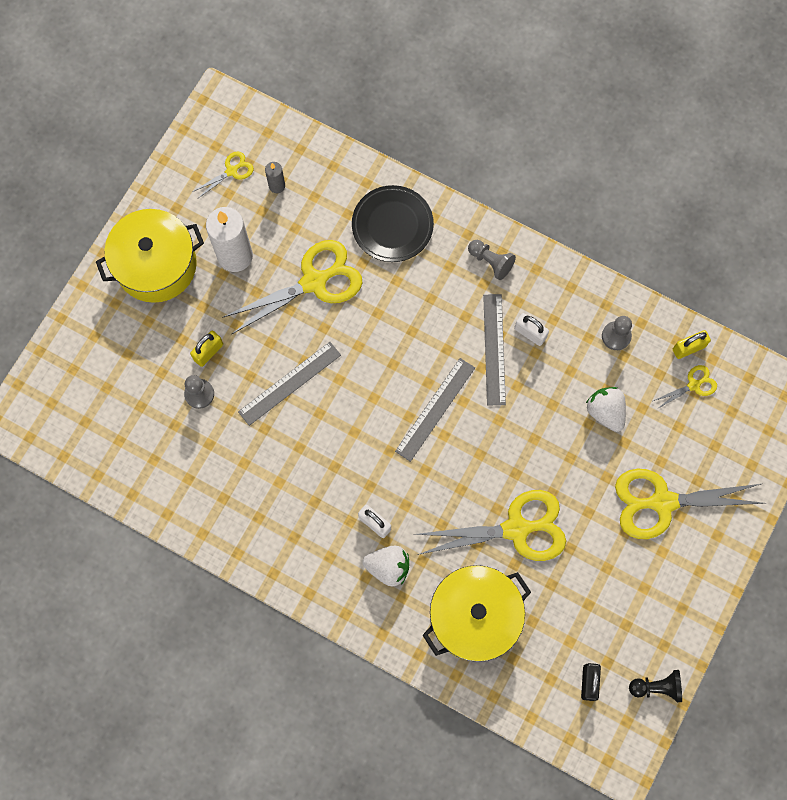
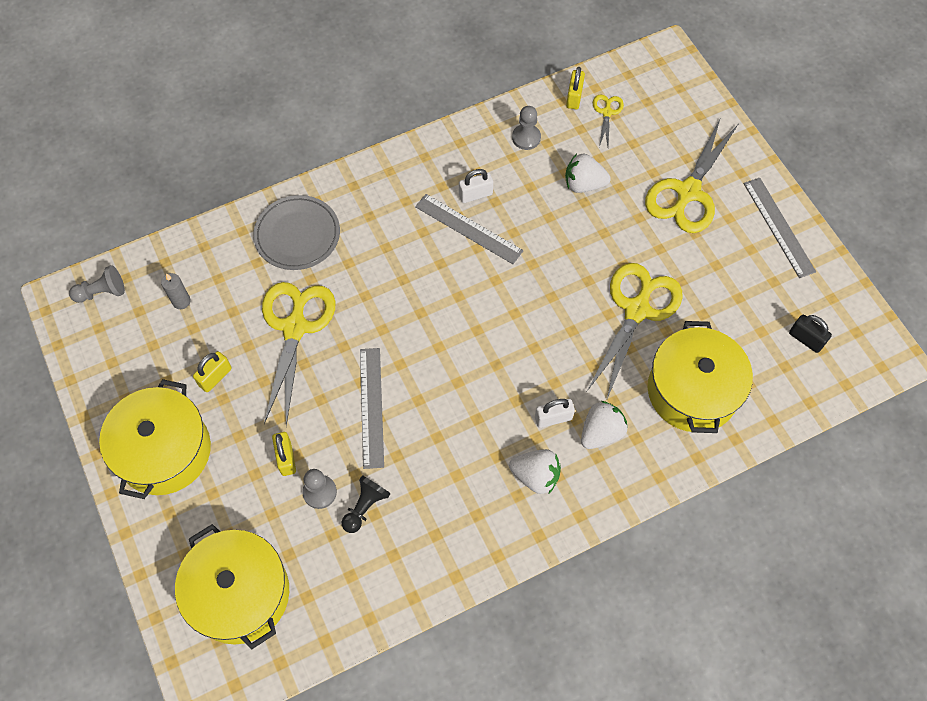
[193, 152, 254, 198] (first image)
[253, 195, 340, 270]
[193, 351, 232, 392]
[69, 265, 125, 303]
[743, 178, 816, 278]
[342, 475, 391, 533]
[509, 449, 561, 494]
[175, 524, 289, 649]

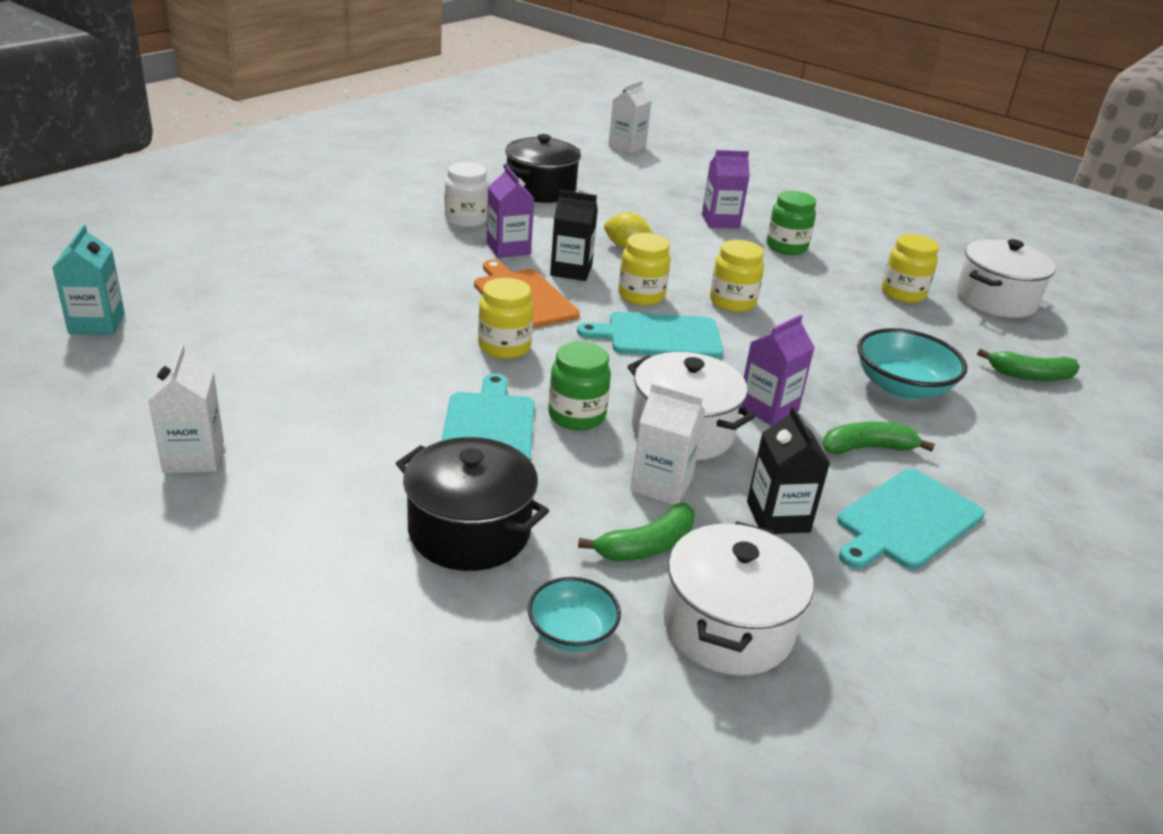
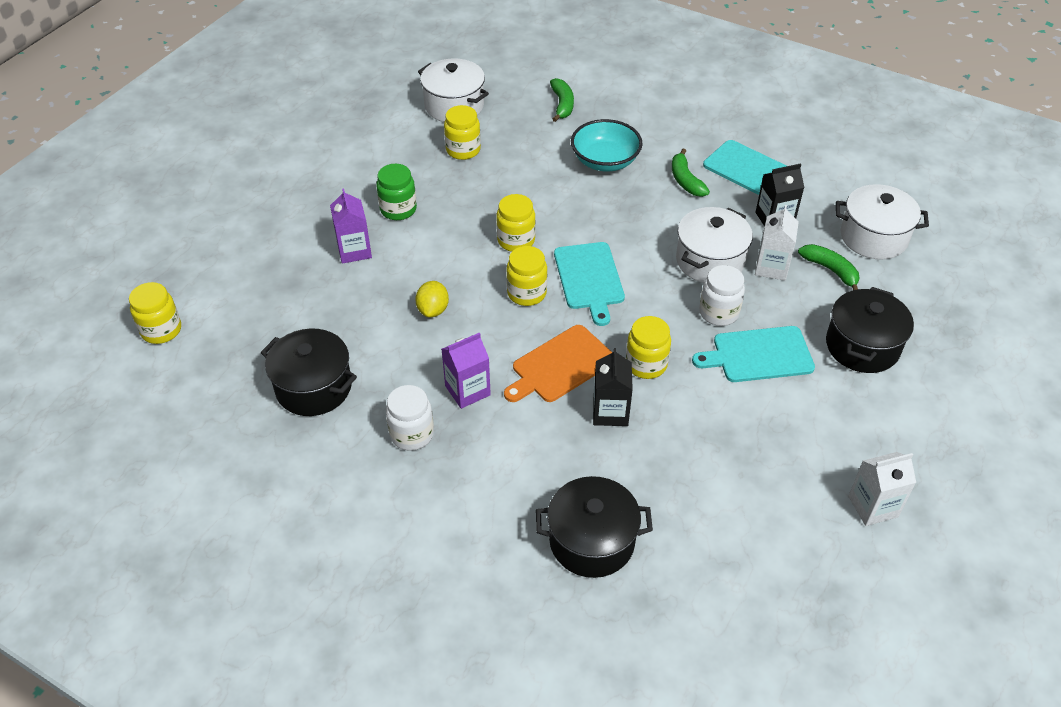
[129, 282, 181, 344]
[593, 348, 633, 426]
[52, 224, 125, 335] (first image)
[742, 314, 815, 426] (first image)
[699, 265, 745, 326]
[528, 577, 621, 651] (first image)
[536, 476, 653, 578]

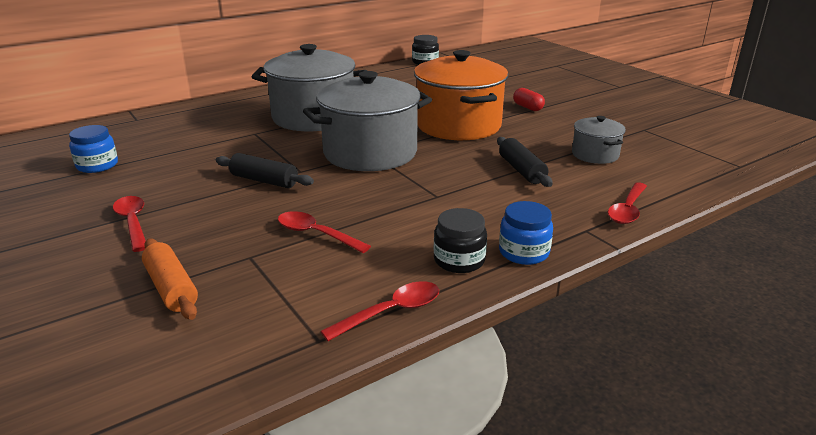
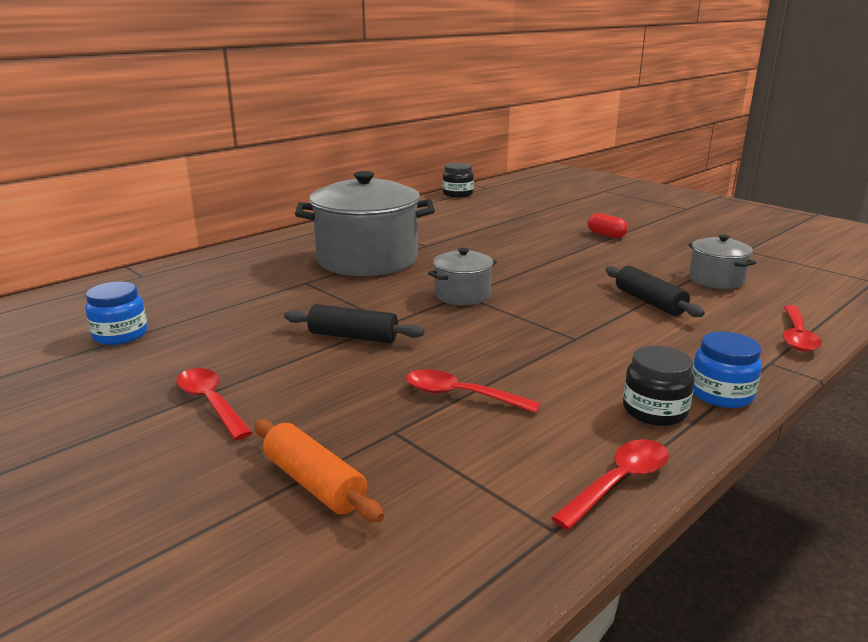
[414, 50, 508, 140] (first image)
[428, 248, 497, 305]

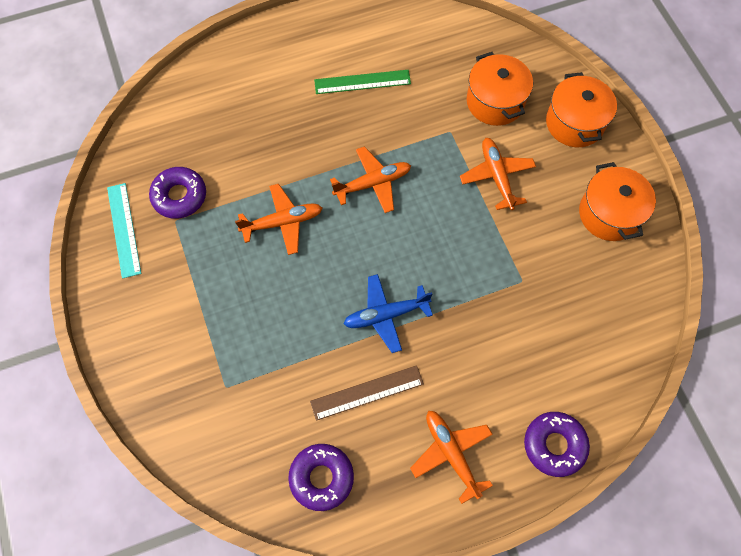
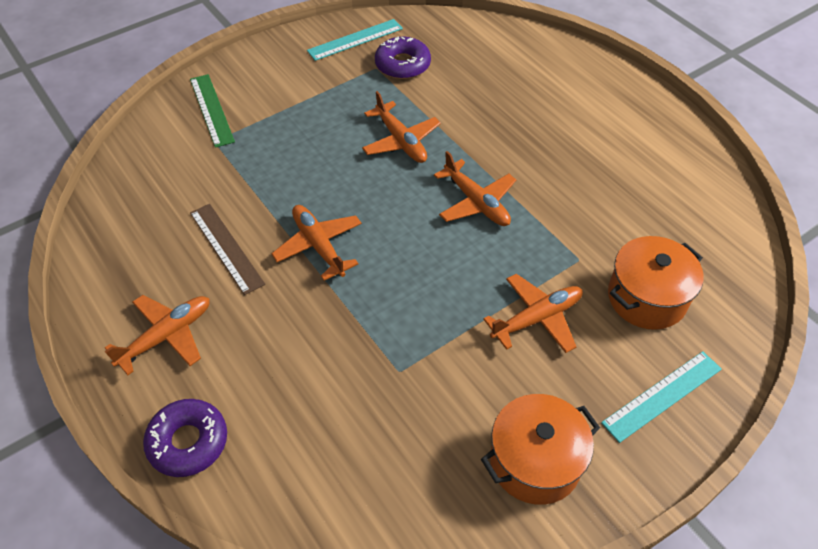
[190, 74, 235, 148]
[601, 351, 722, 443]
[271, 205, 362, 281]
[288, 444, 354, 511] (first image)

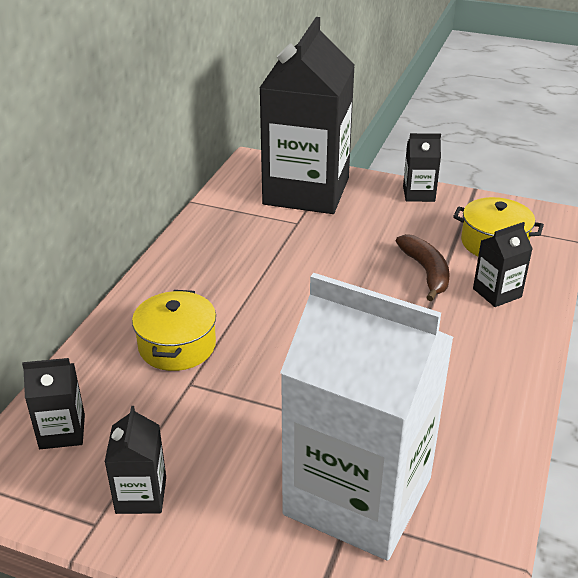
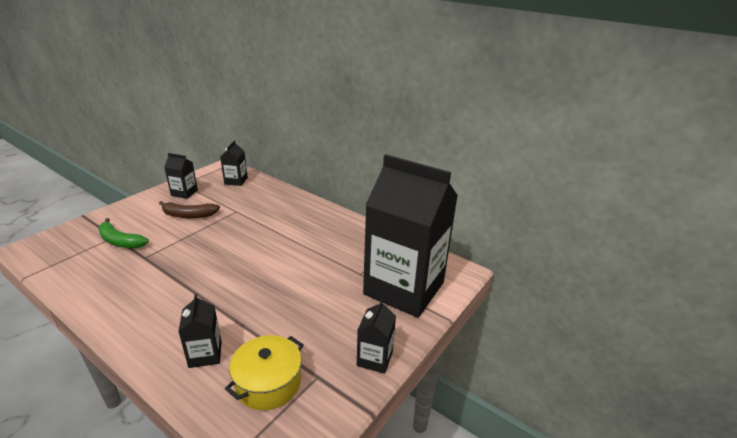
[159, 201, 220, 218]
[98, 218, 149, 248]
[132, 290, 216, 371] (first image)

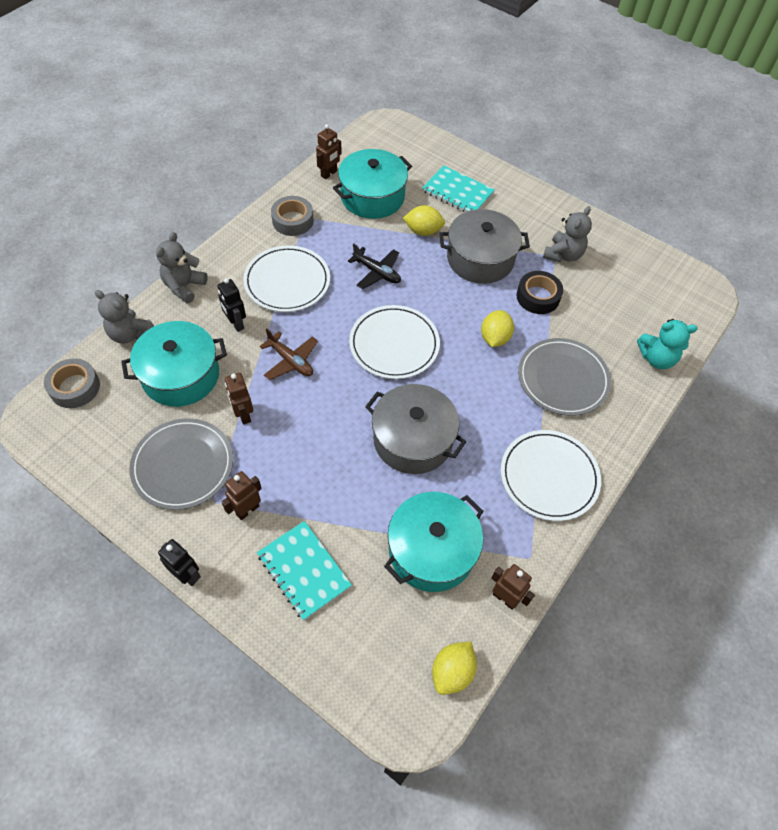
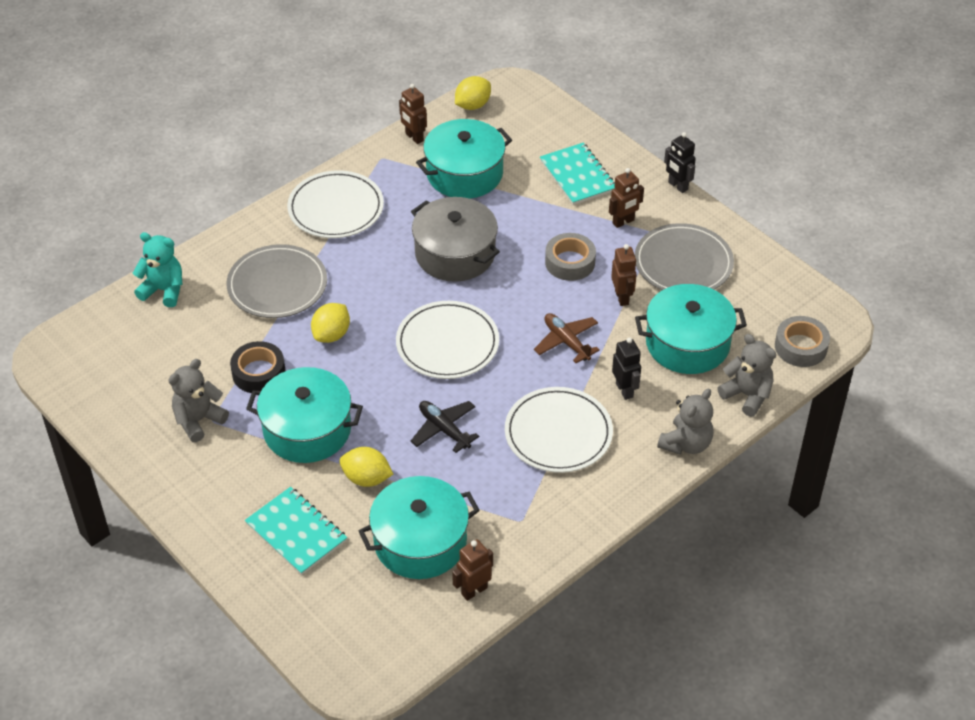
[545, 233, 596, 281]
[246, 367, 363, 463]

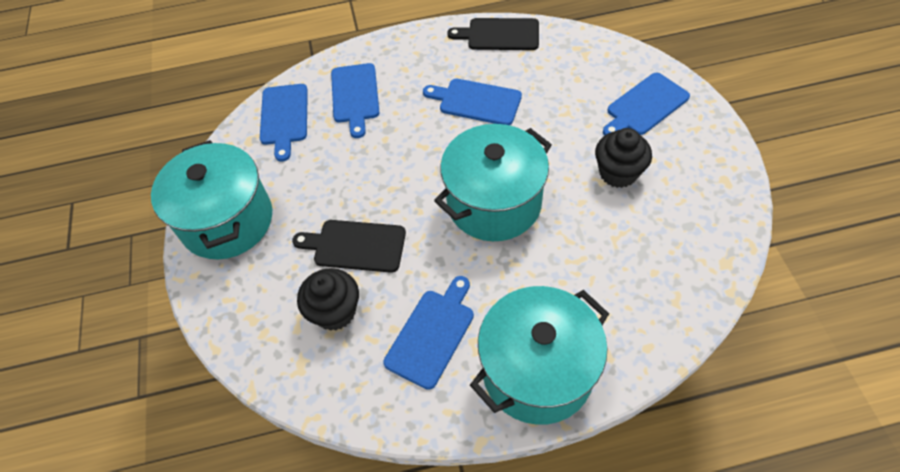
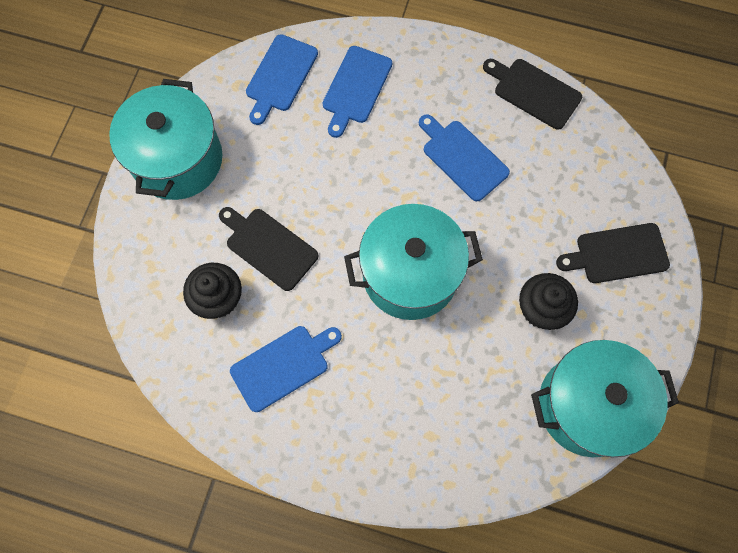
[556, 223, 670, 283]
[531, 340, 679, 458]

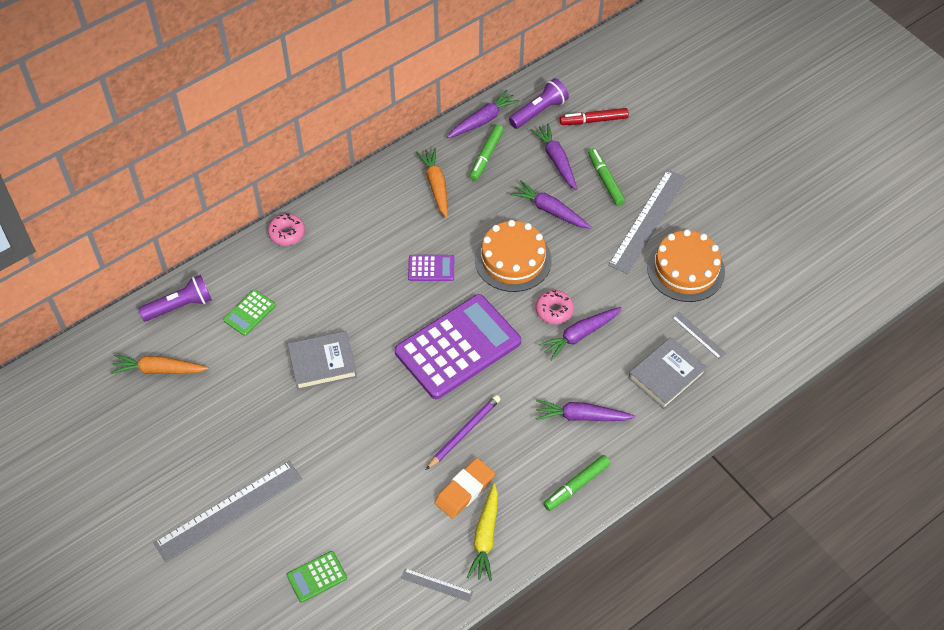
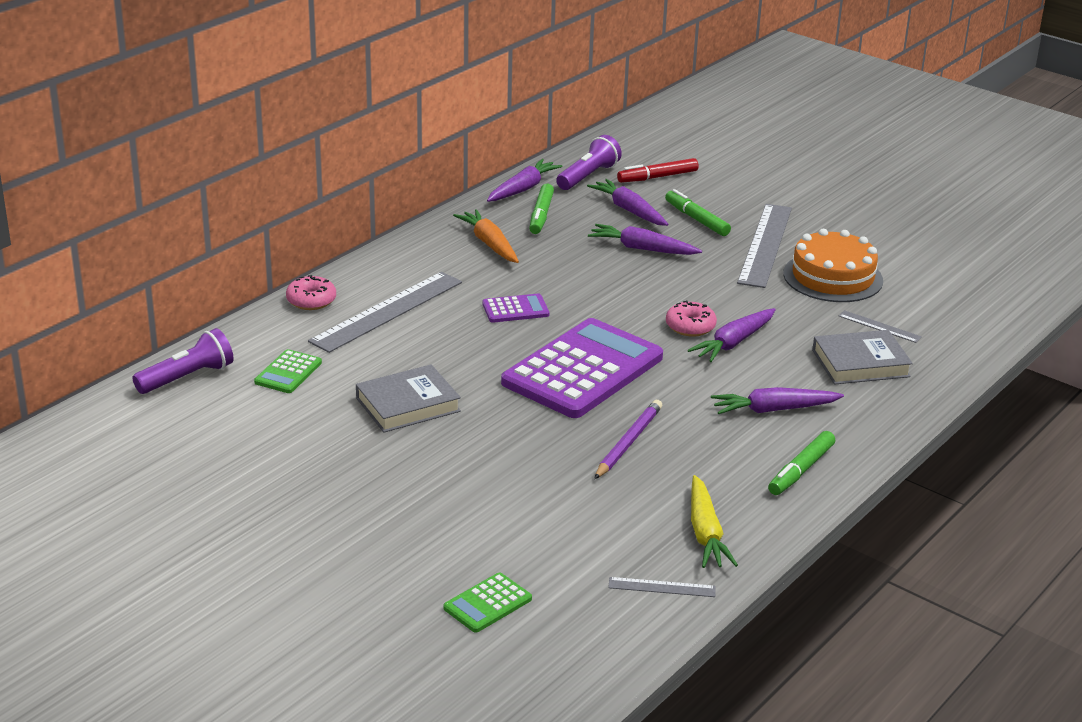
[475, 220, 552, 292] (first image)
[812, 330, 913, 384]
[110, 354, 209, 374] (first image)
[434, 458, 495, 519] (first image)
[308, 272, 462, 353]

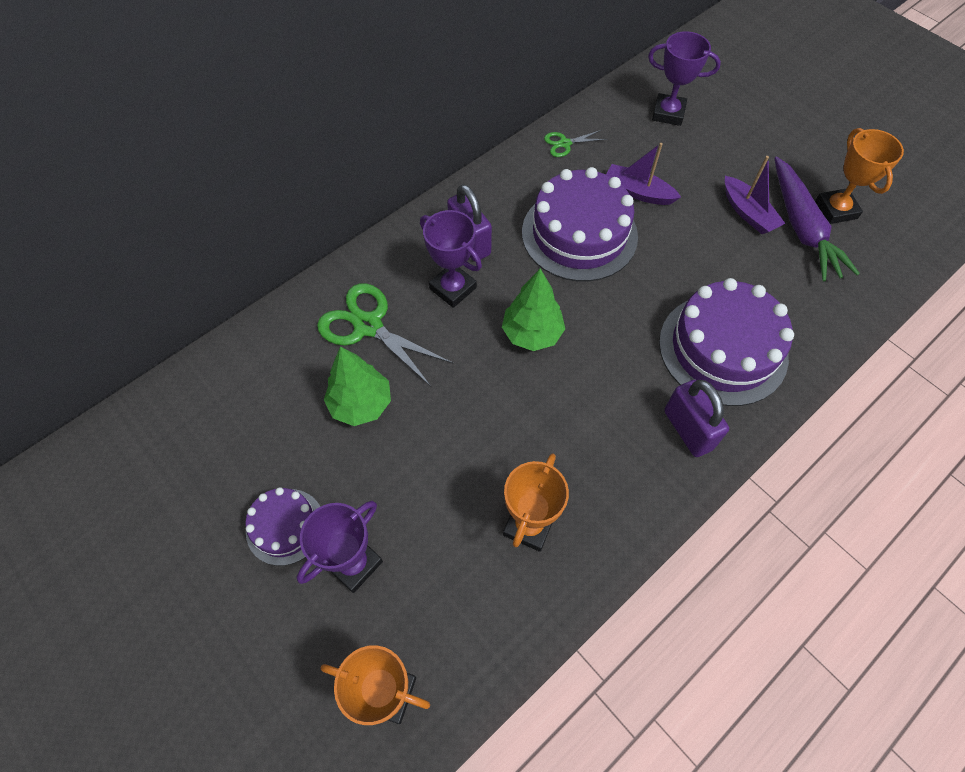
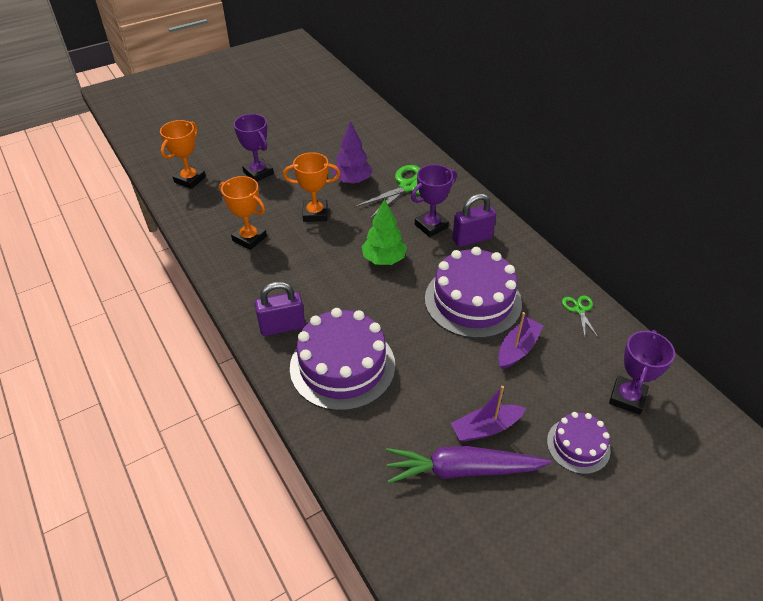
[283, 152, 340, 222]
[332, 121, 372, 184]
[547, 412, 611, 474]

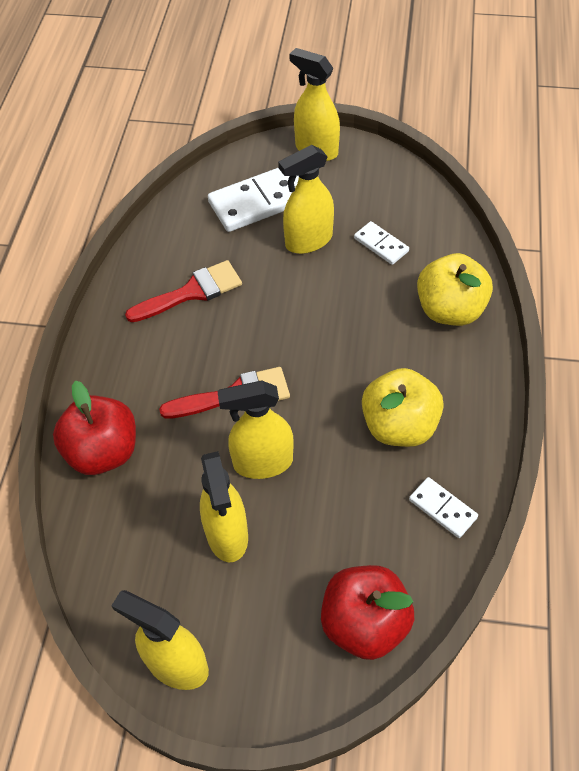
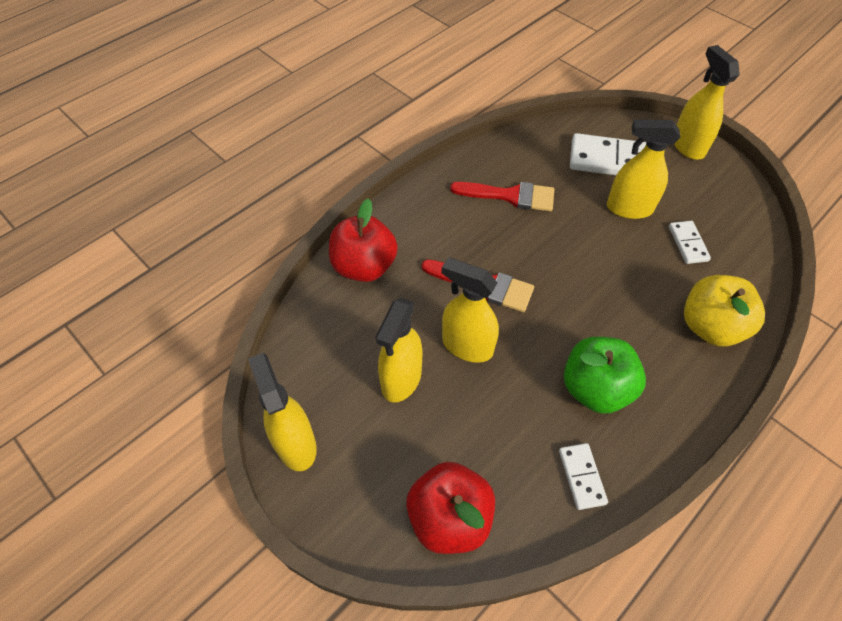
[564, 337, 646, 414]

